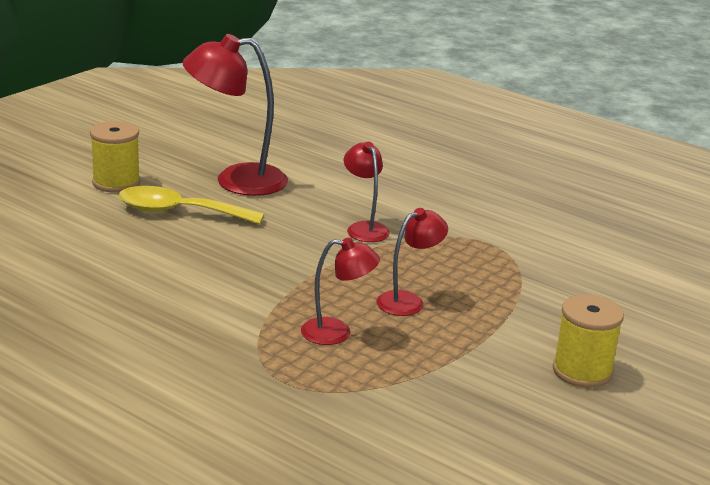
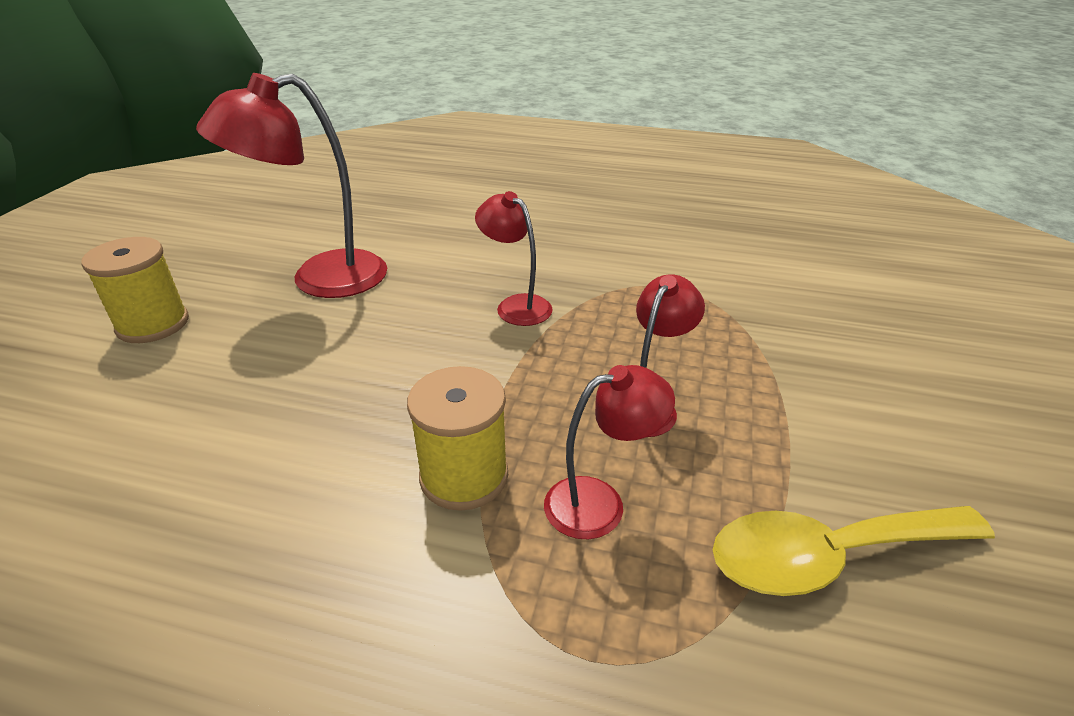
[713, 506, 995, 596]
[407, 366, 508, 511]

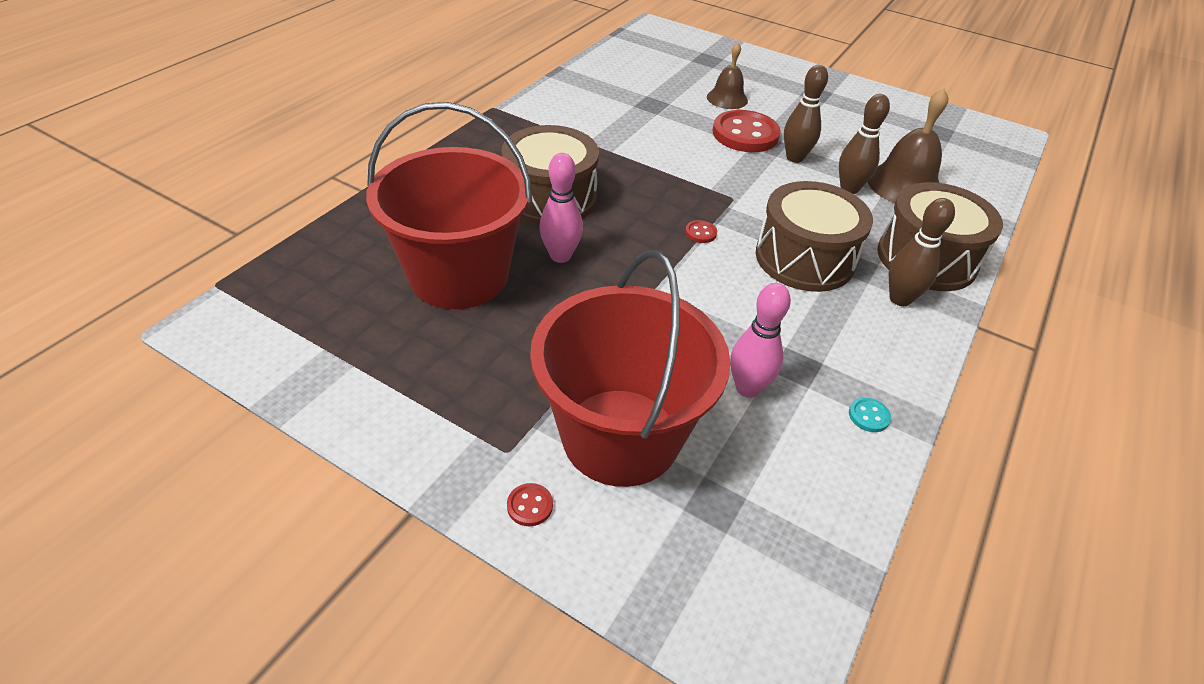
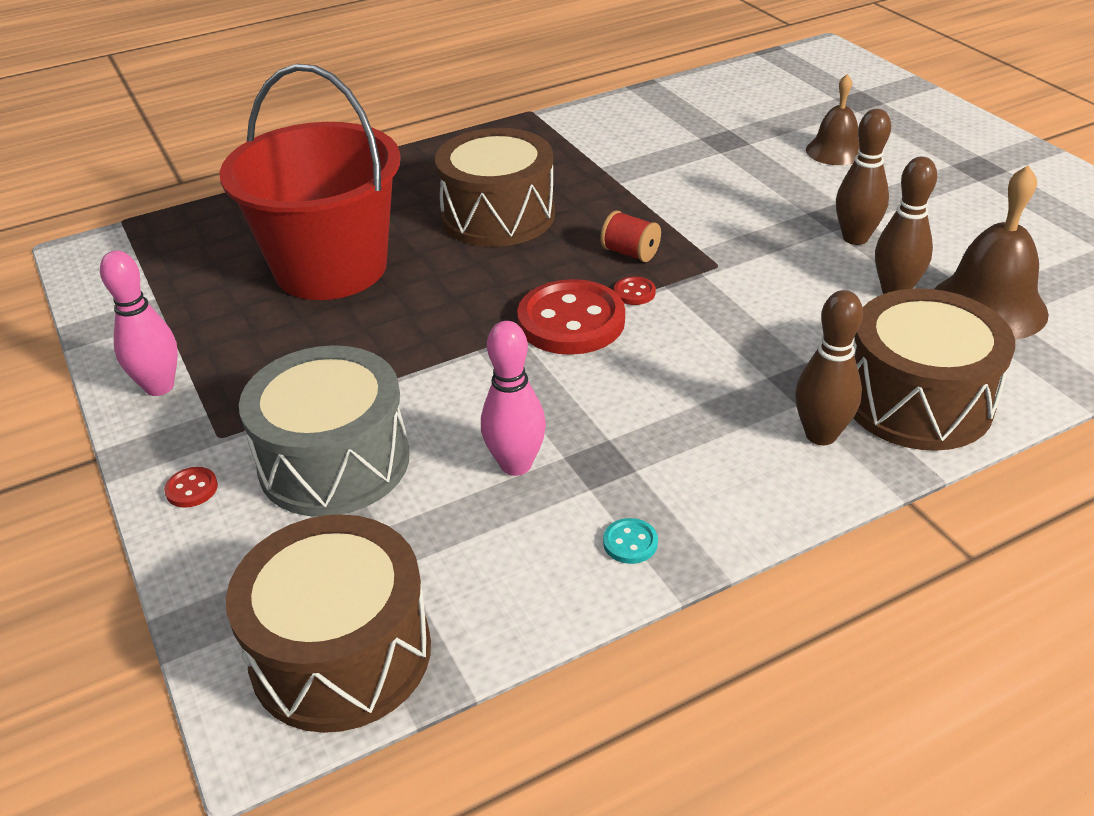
[517, 279, 625, 355]
[100, 250, 178, 396]
[226, 514, 431, 733]
[239, 345, 410, 517]
[601, 211, 661, 262]

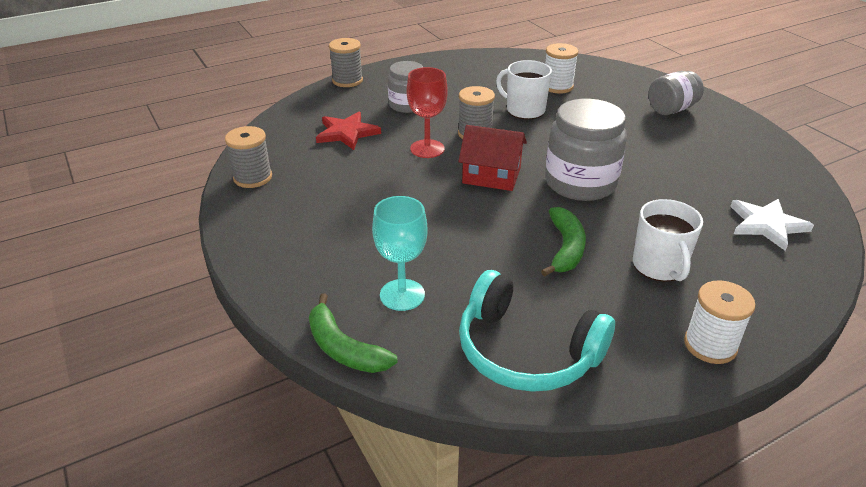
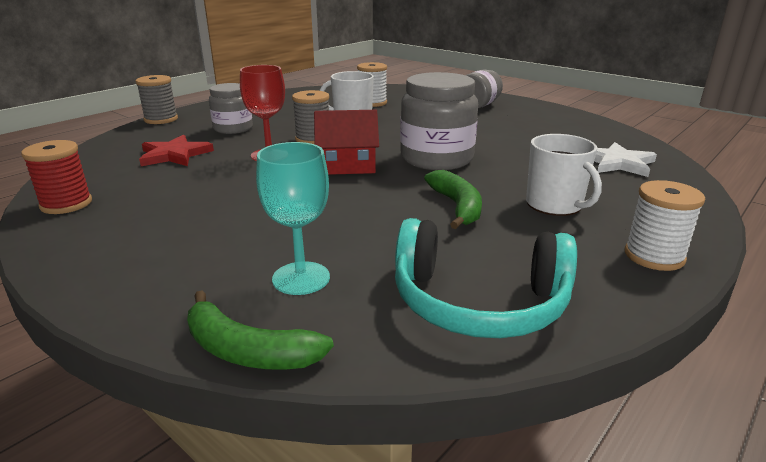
[21, 140, 92, 214]

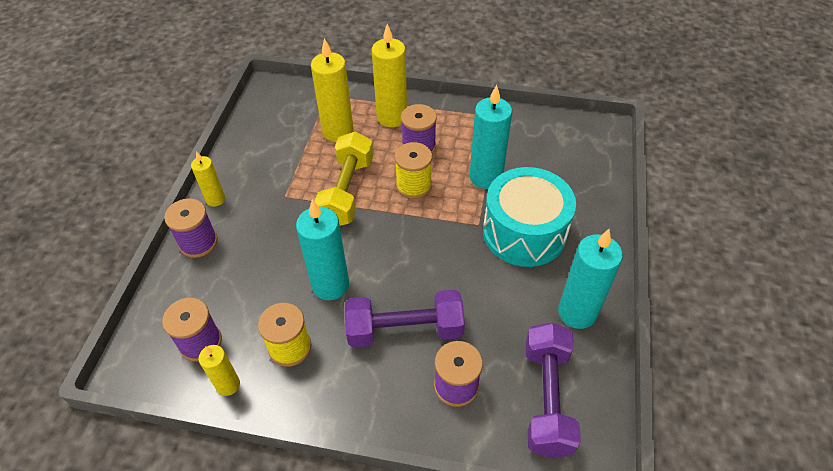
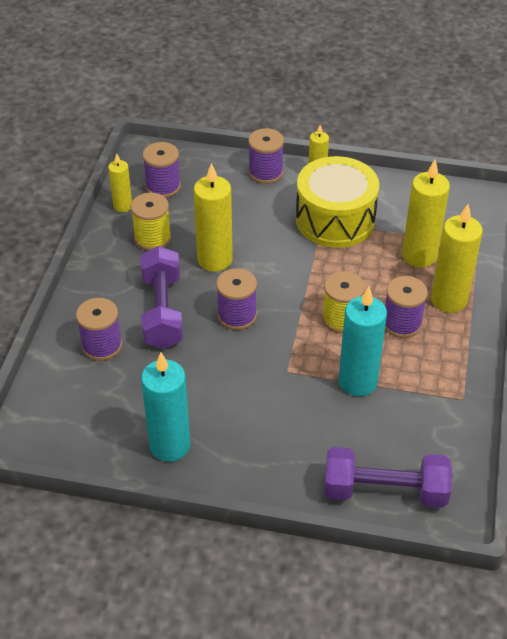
[315, 131, 373, 226] (first image)
[483, 167, 576, 267] (first image)
[194, 163, 233, 272]
[325, 447, 452, 508]
[296, 156, 379, 248]
[216, 268, 257, 330]

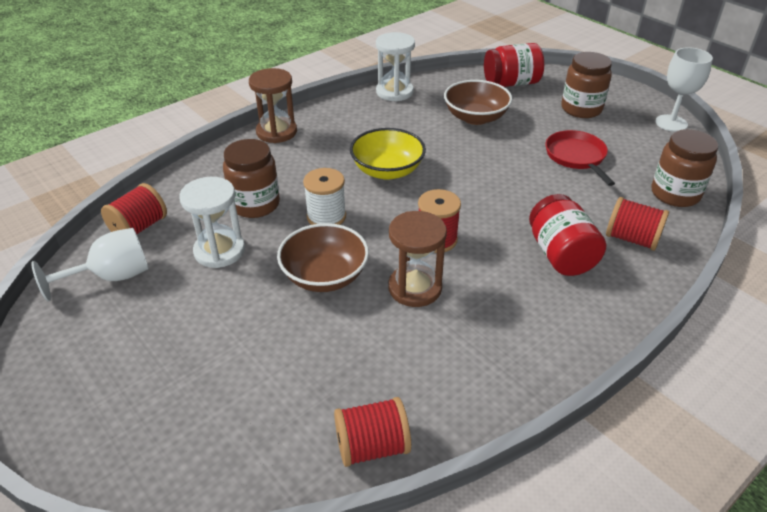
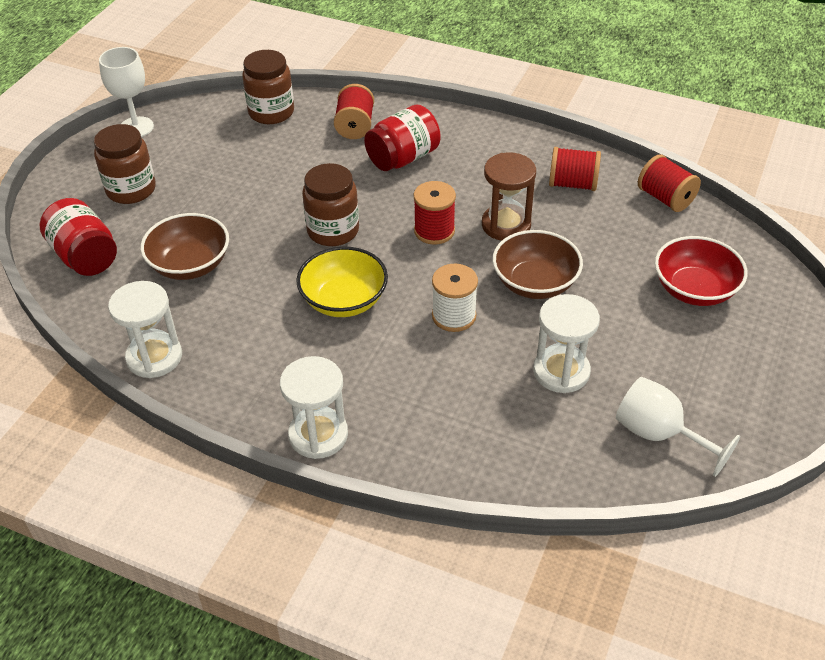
[280, 356, 348, 459]
[546, 130, 615, 186] (first image)
[302, 163, 359, 246]
[549, 147, 601, 191]
[655, 236, 748, 306]

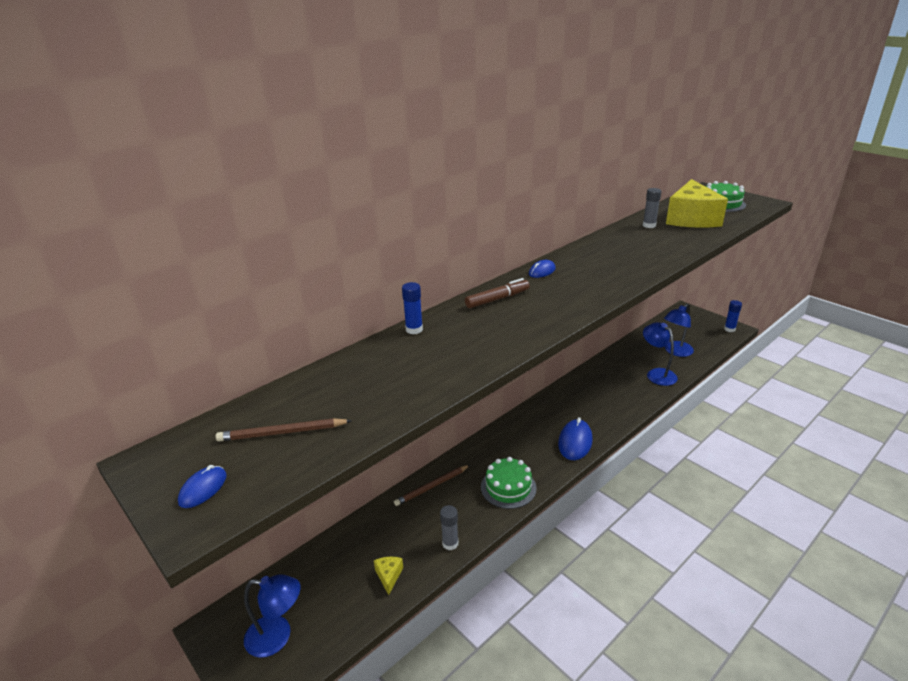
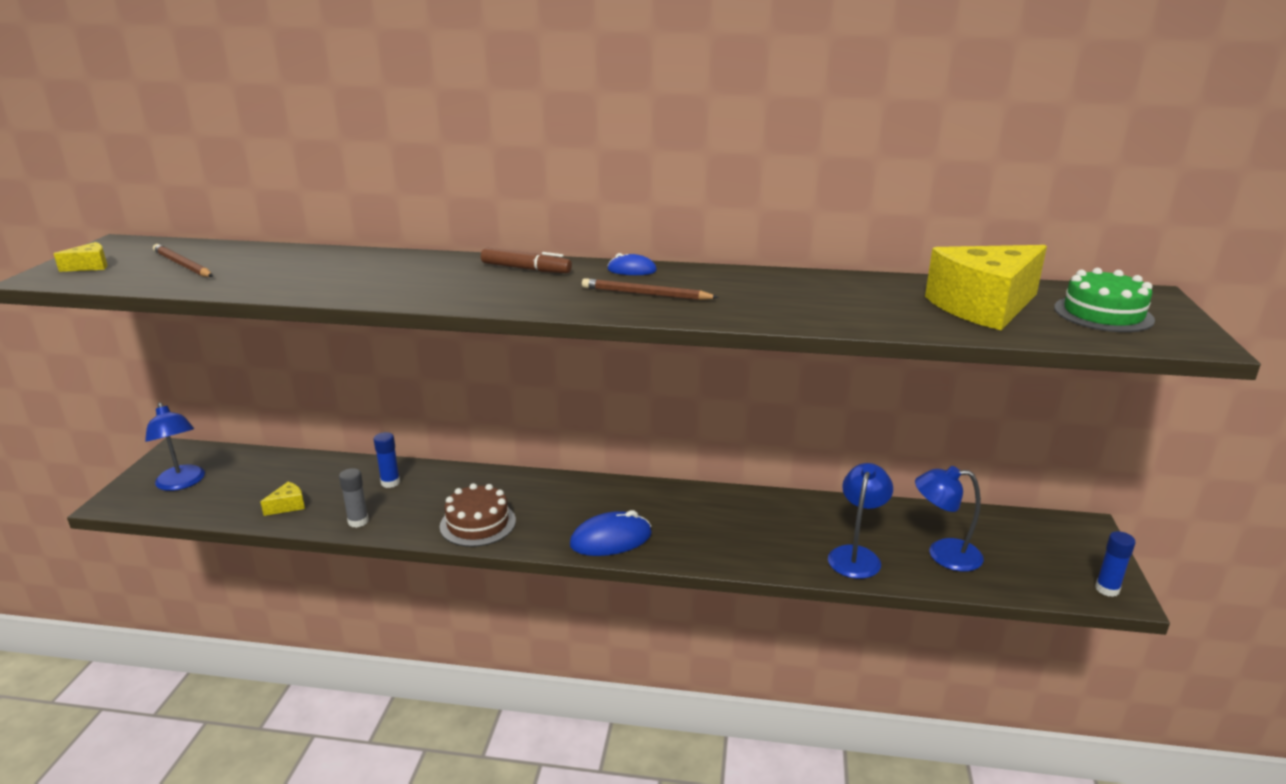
[643, 188, 661, 228] (first image)
[374, 432, 400, 488]
[440, 483, 516, 547]
[54, 242, 107, 272]
[582, 278, 719, 300]

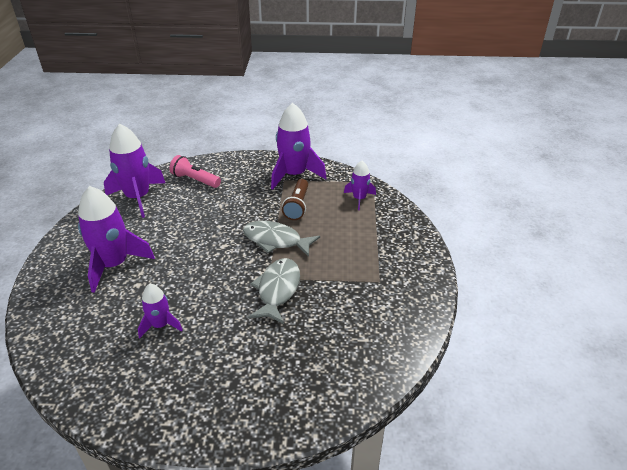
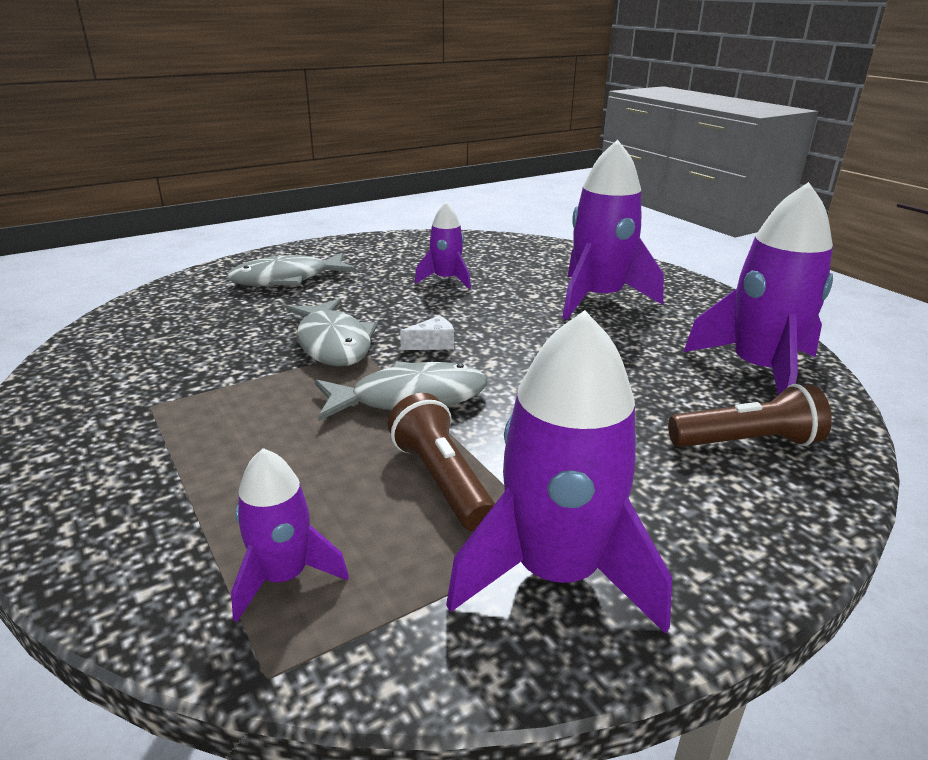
[668, 384, 832, 447]
[227, 253, 357, 286]
[400, 315, 454, 350]

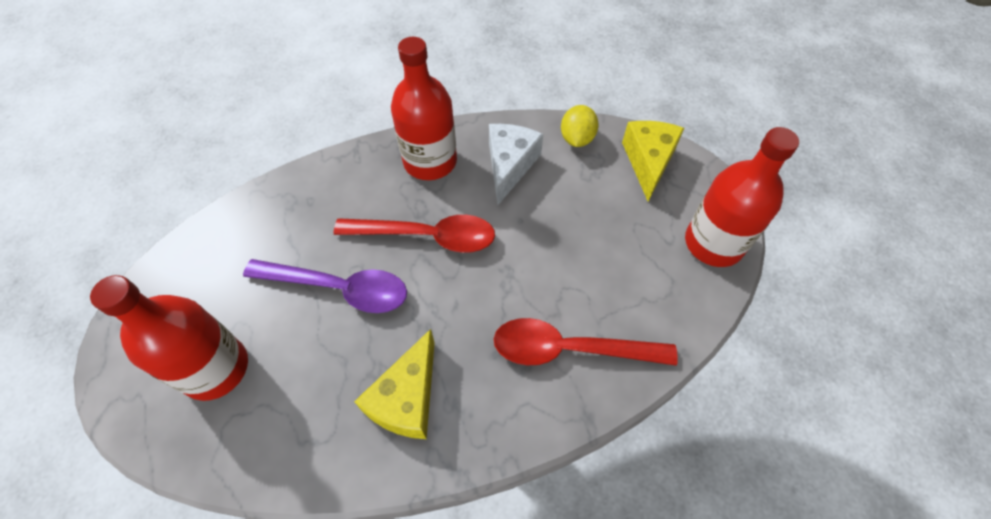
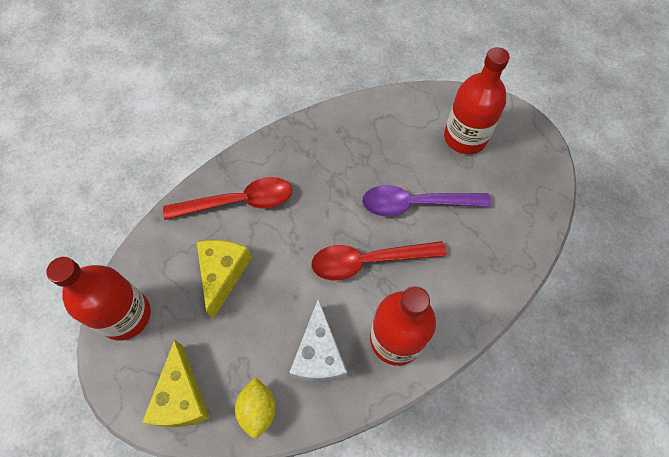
[197, 240, 252, 319]

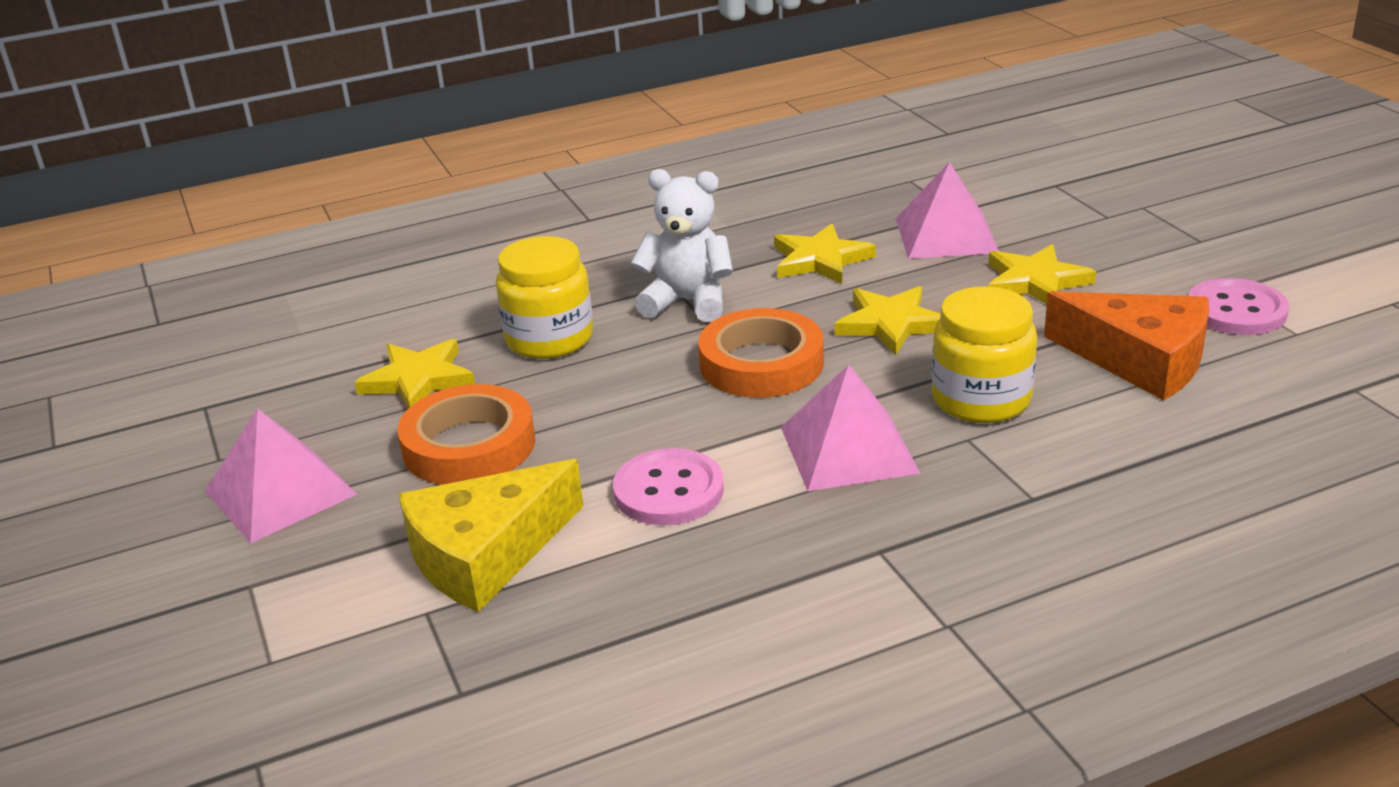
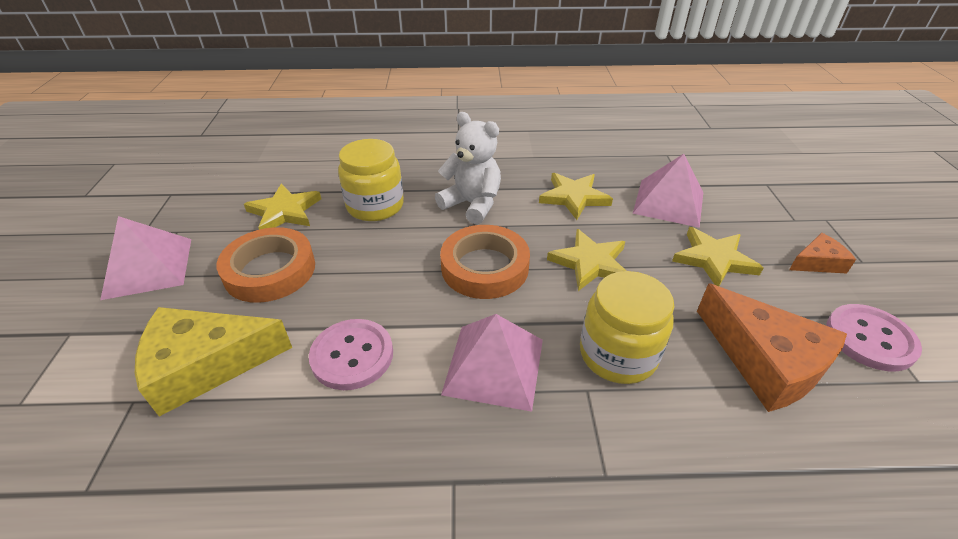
[789, 233, 856, 273]

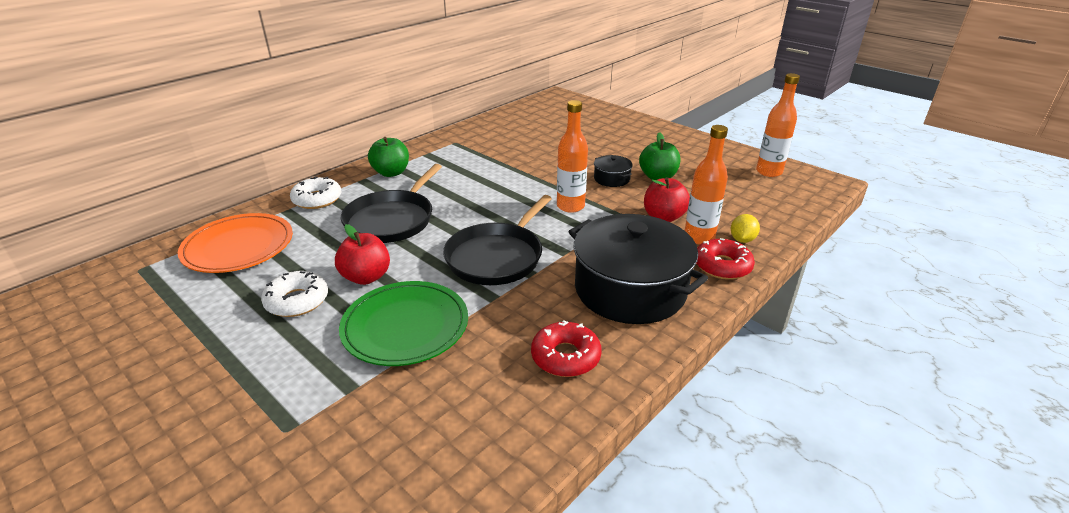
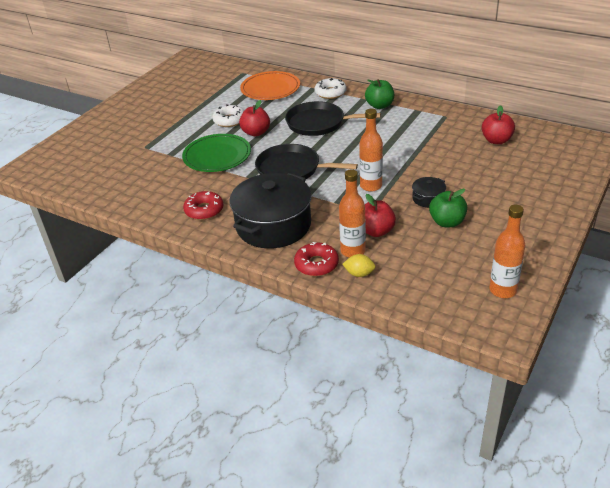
[482, 105, 515, 144]

